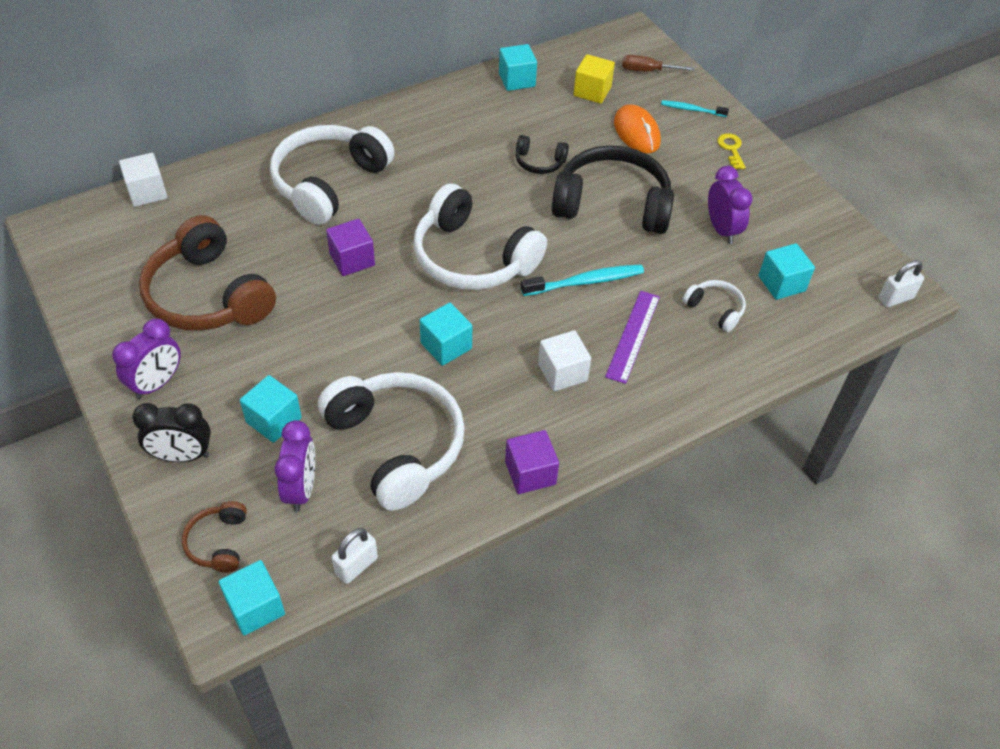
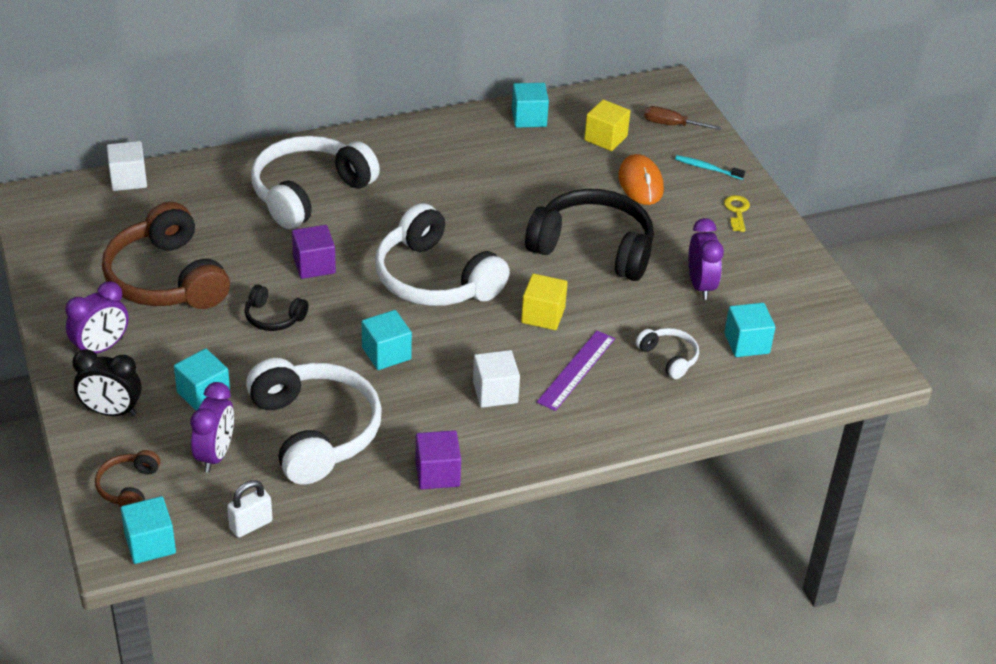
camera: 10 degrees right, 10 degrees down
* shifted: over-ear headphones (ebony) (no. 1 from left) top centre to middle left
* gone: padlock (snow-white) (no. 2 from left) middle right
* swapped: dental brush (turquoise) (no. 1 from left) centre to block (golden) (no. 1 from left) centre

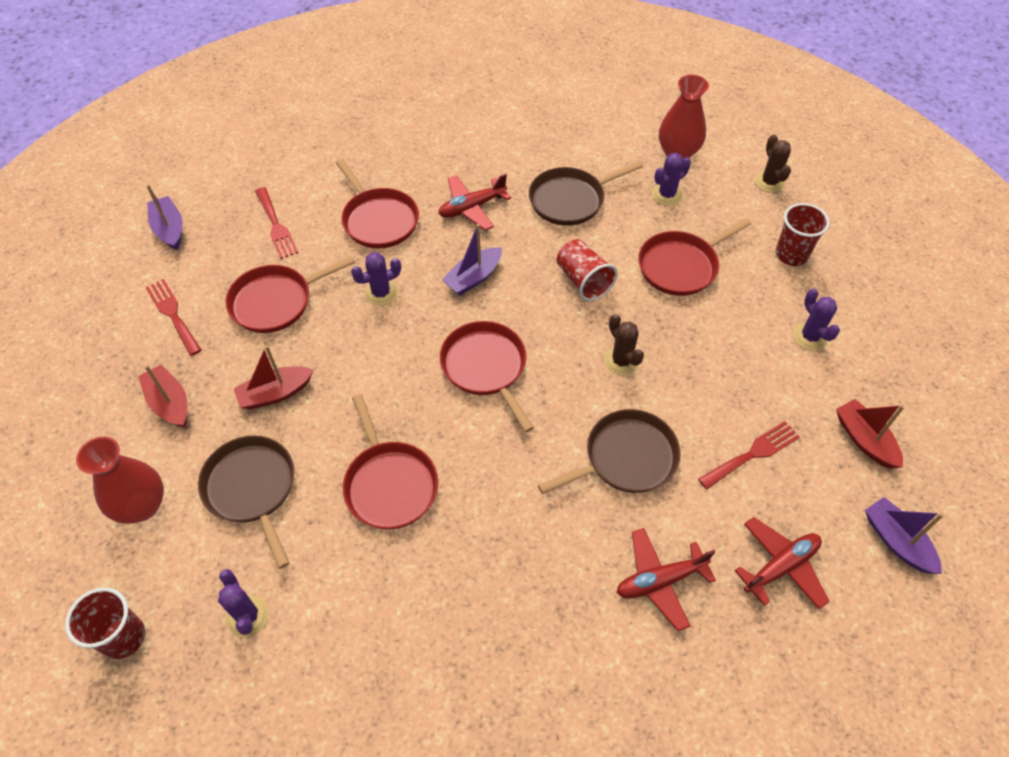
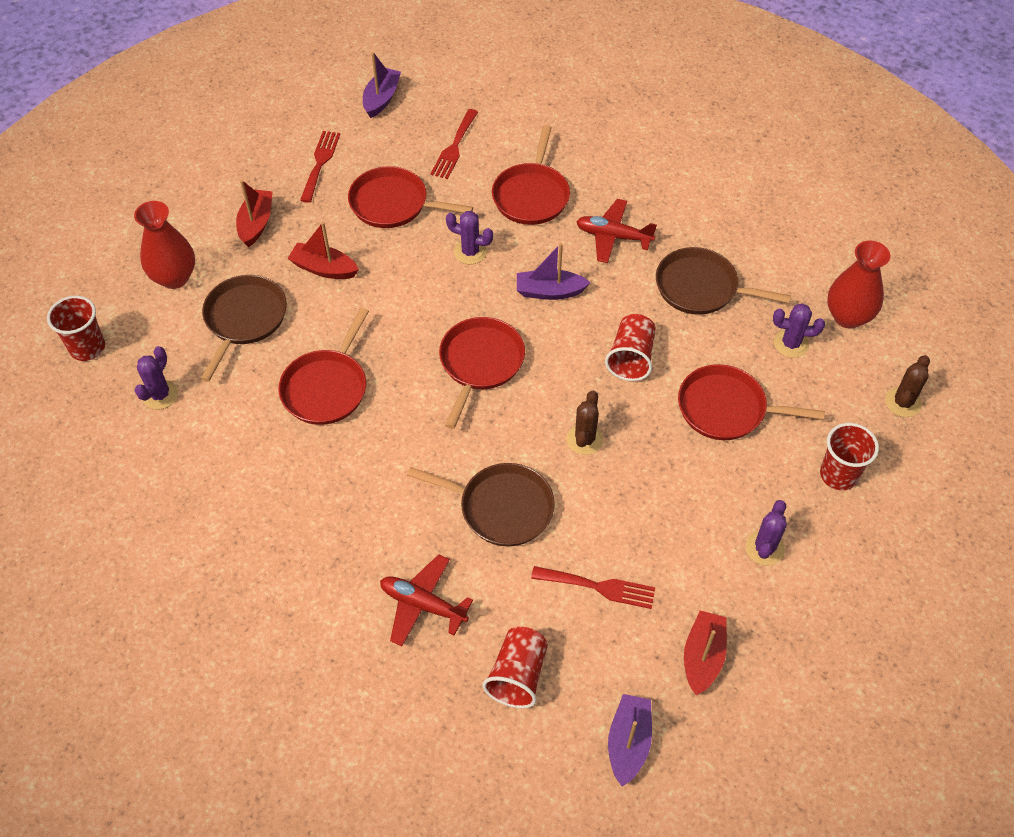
camera: 45 degrees right, 0 degrees up
* swapped: aeroplane (red) (no. 3 from left) bottom right to cup (red) (no. 2 from left) bottom centre

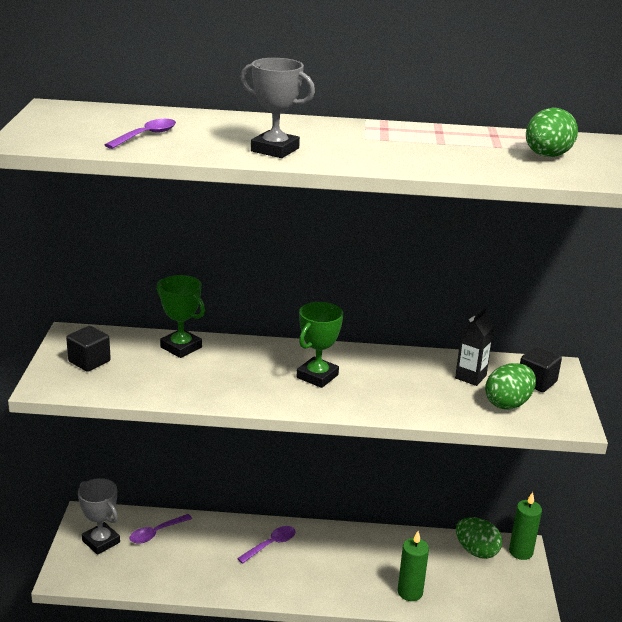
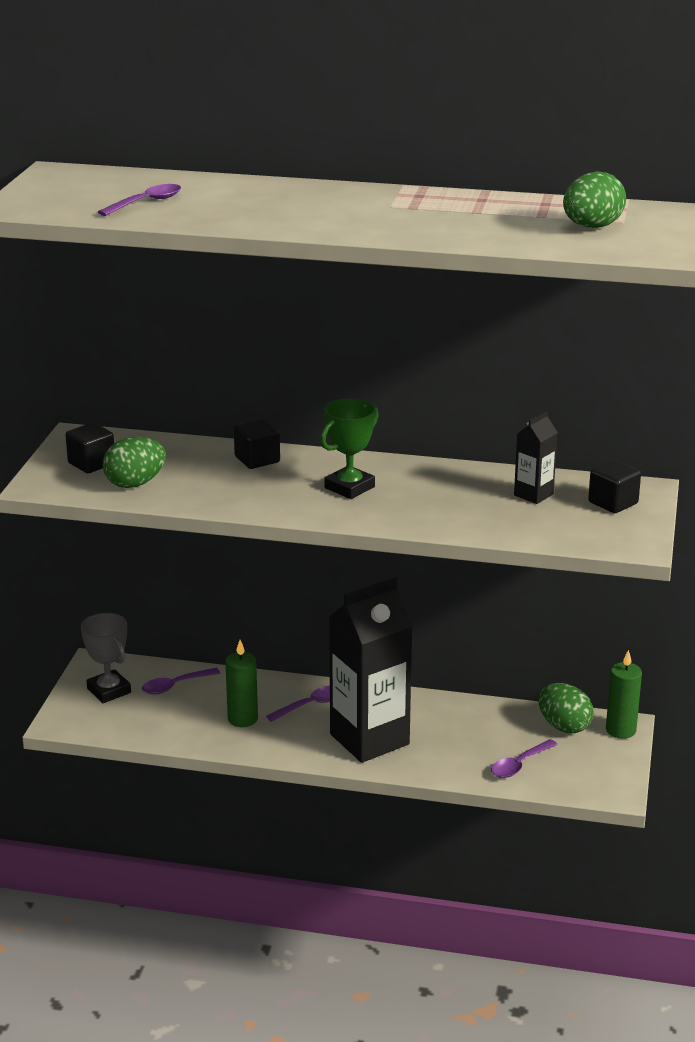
camera: 10 degrees right, 0 degrees up
* gone: prize cup (gray) (no. 2 from left) top centre
* gone: prize cup (leaf-green) (no. 1 from left) middle left
* shifted: egg shape (leaf-green) (no. 2 from left in the first image) middle right to egg shape (leaf-green) (no. 1 from left) middle left
* shifted: candle (leaf-green) (no. 1 from left) bottom centre to centre
* new: block (ebony) (no. 2 from left) centre
* new: juice carton (ebony) (no. 1 from left) centre
* new: spoon (royal purple) (no. 4 from left) bottom right

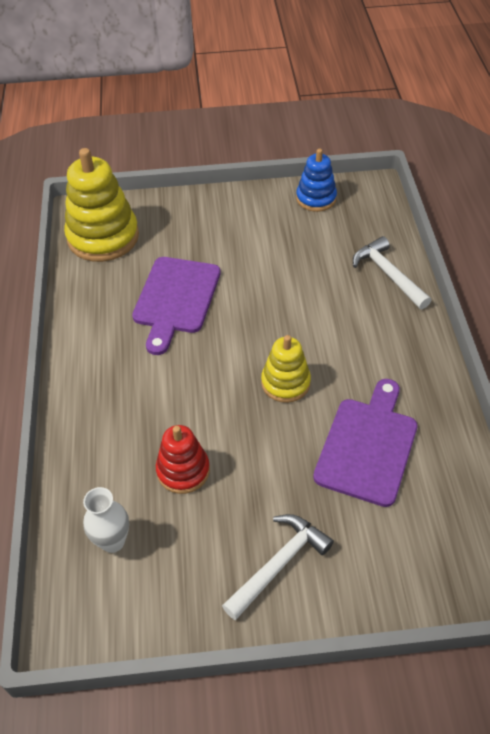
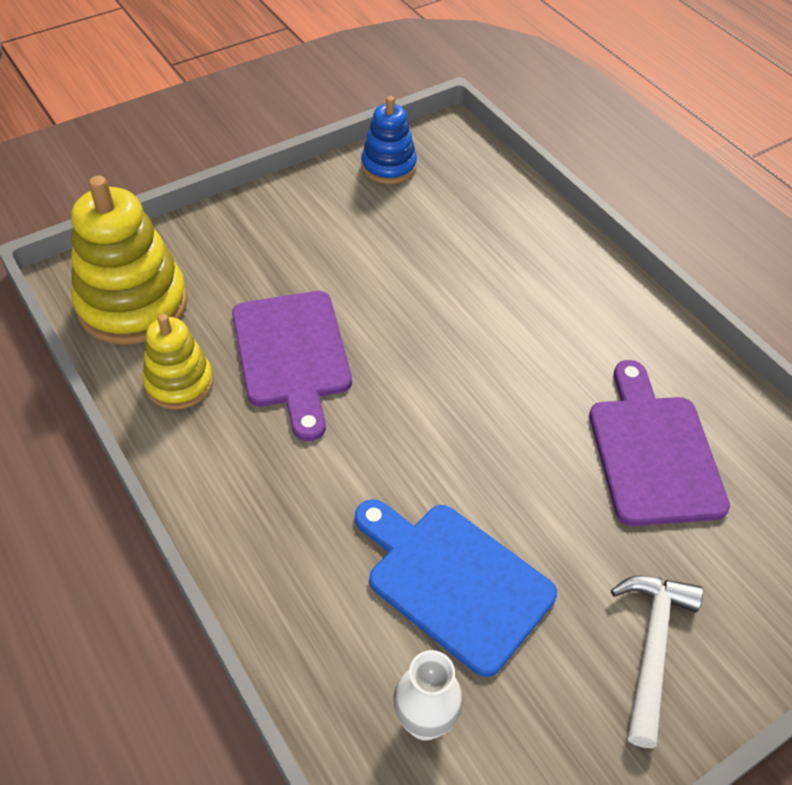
camera: 30 degrees left, 0 degrees up
* gone: hammer (snow-white) (no. 2 from left) middle right
* shifted: stacking toy (golden) (no. 2 from left) centre to middle left
* swapped: stacking toy (red) centre to cutting board (blue) bottom centre

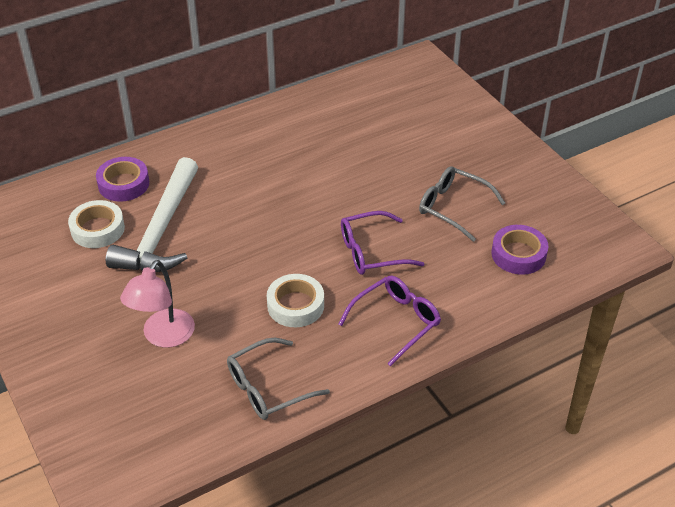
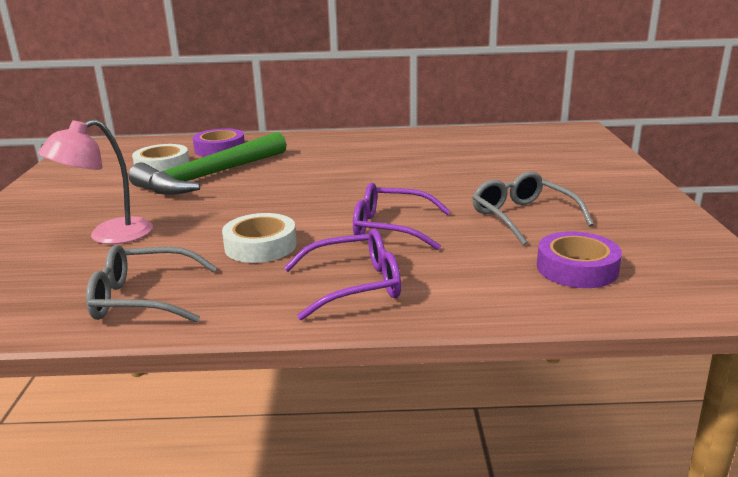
camera: 30 degrees right, 20 degrees down
* repainted: hammer (snow-white) middle left to hammer (leaf-green) middle left

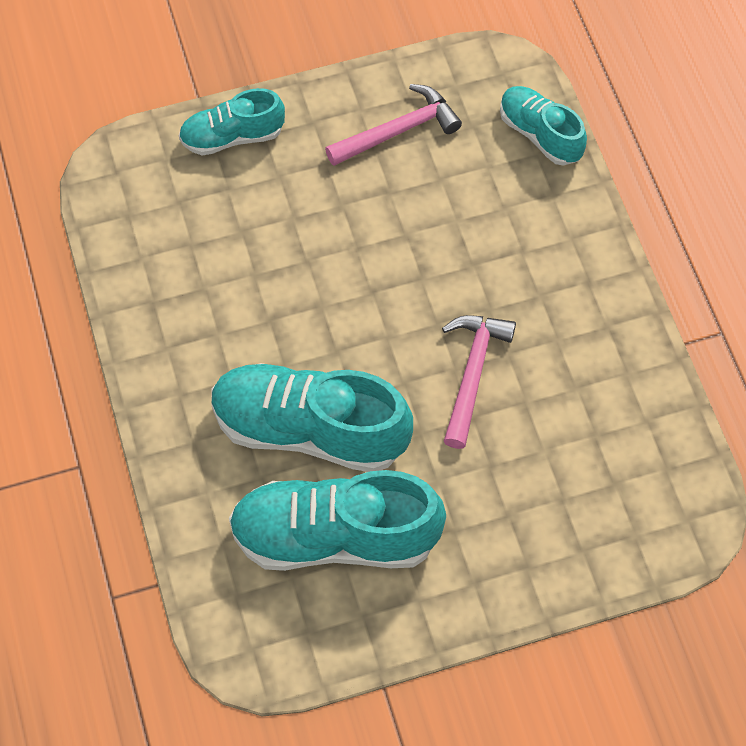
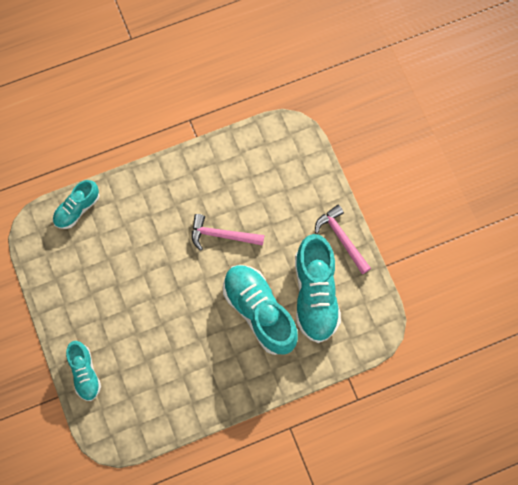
camera: 95 degrees left, 10 degrees up
* shifted: hammer (rose-pink) (no. 1 from left in the first image) top centre to hammer (rose-pink) (no. 2 from left) centre
* rotated: lace-up shoe (turquoise) (no. 2 from left in the first image) centre = centre 135 degrees clockwise

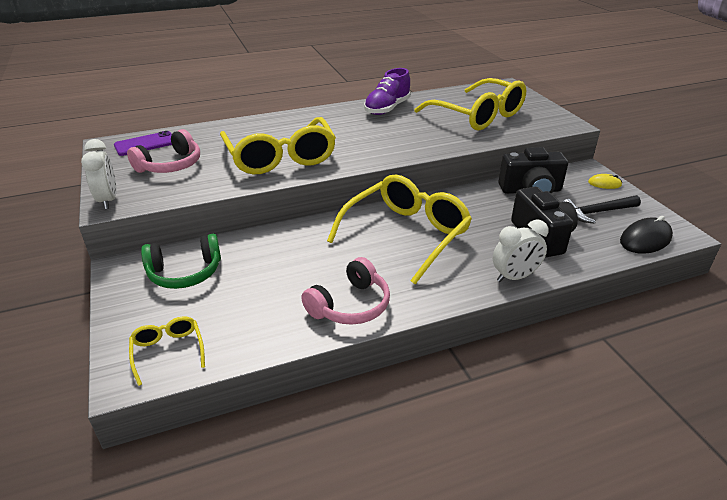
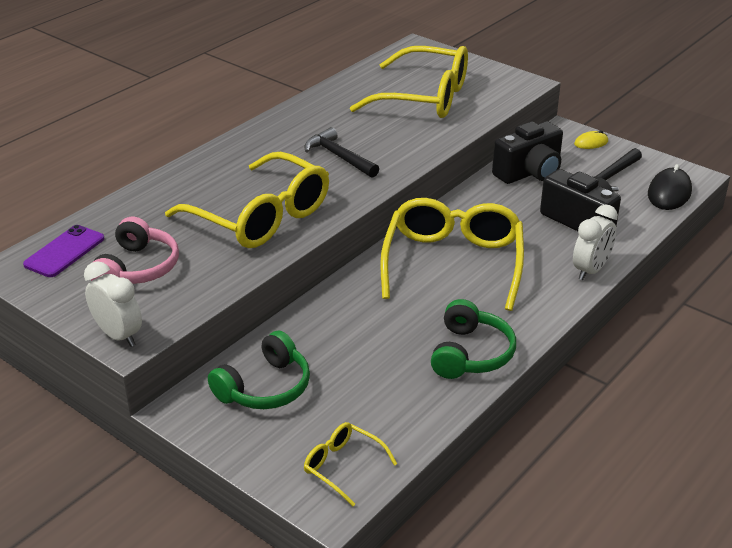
camera: 30 degrees left, 0 degrees up
* gone: lace-up shoe (royal purple) top centre
* repainted: over-ear headphones (rose-pink) (no. 2 from left) centre to over-ear headphones (leaf-green) (no. 2 from left) centre
* new: hammer (ebony) (no. 1 from left) top centre

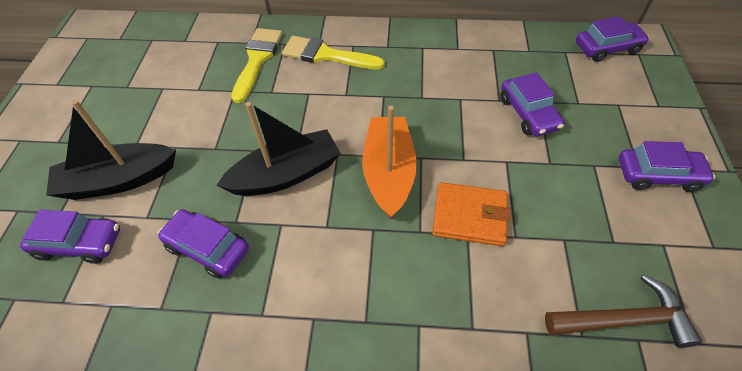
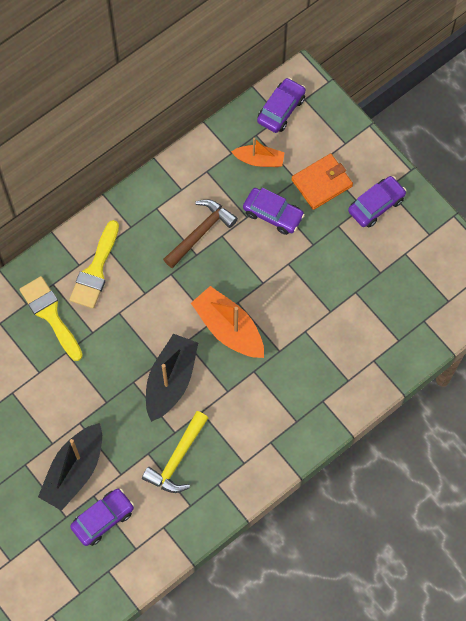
camera: 45 degrees left, 15 degrees up
* rotated: paintbrush (golden) (no. 2 from left) top centre = middle left 45 degrees counterclockwise
* shifted: wallet (bright orange) centre to top right
* swapped: car (royal purple) (no. 2 from left) middle left to hammer (golden) bottom centre
* shifted: hammer (russet) bottom right to centre
* new: toy boat (bright orange) (no. 2 from left) top centre

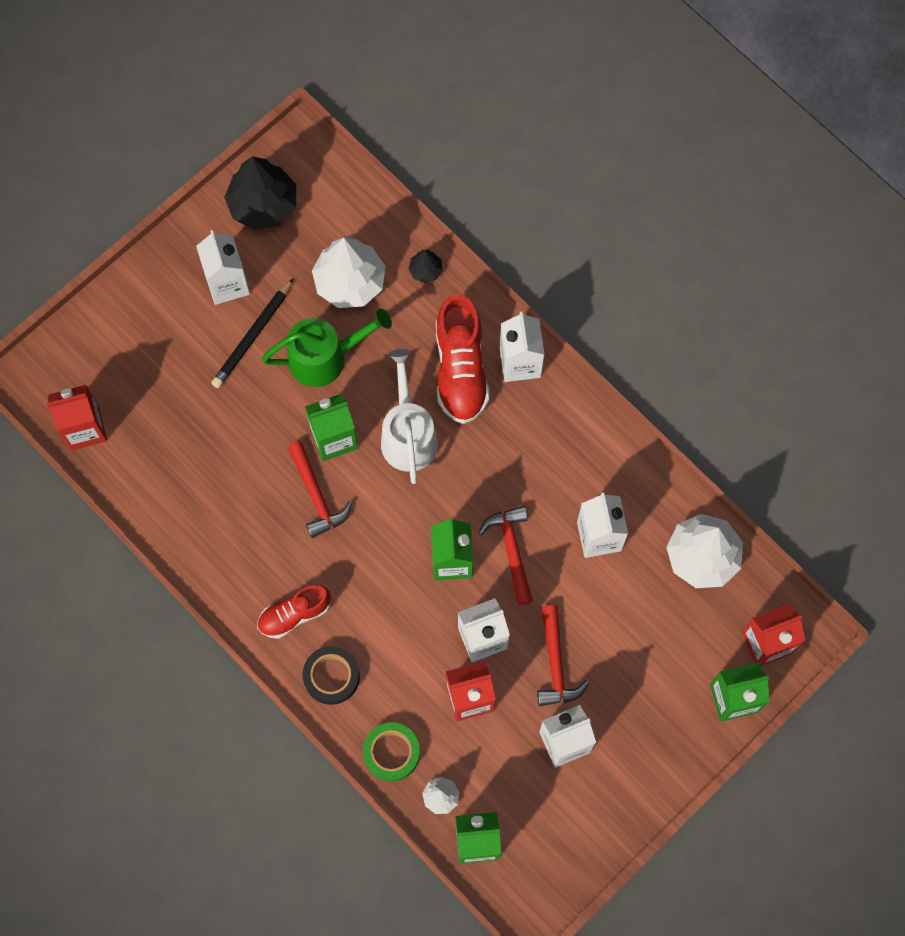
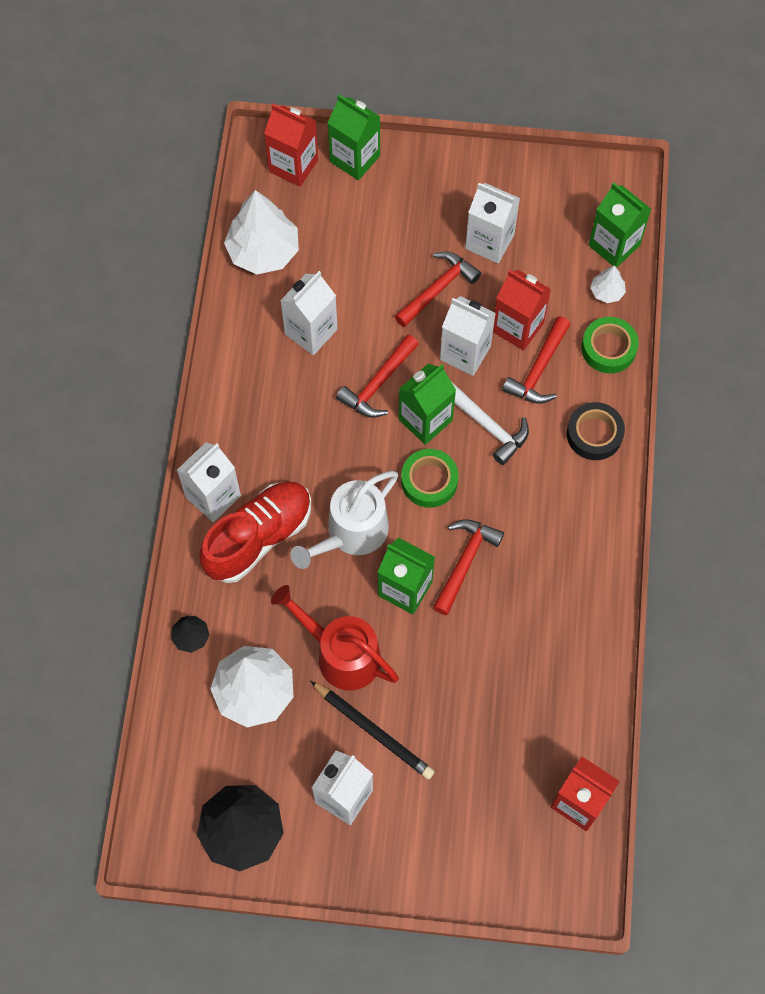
camera: 130 degrees left, 5 degrees down
* rotated: wooden pencil (ebony) middle left = bottom centre 45 degrees clockwise
* repainted: watering can (leaf-green) centre to watering can (red) centre
* gone: lace-up shoe (red) (no. 1 from left) middle left
* new: hammer (red) (no. 4 from left) middle right
* new: hammer (snow-white) centre
* new: sticky tape (leaf-green) (no. 1 from left) centre

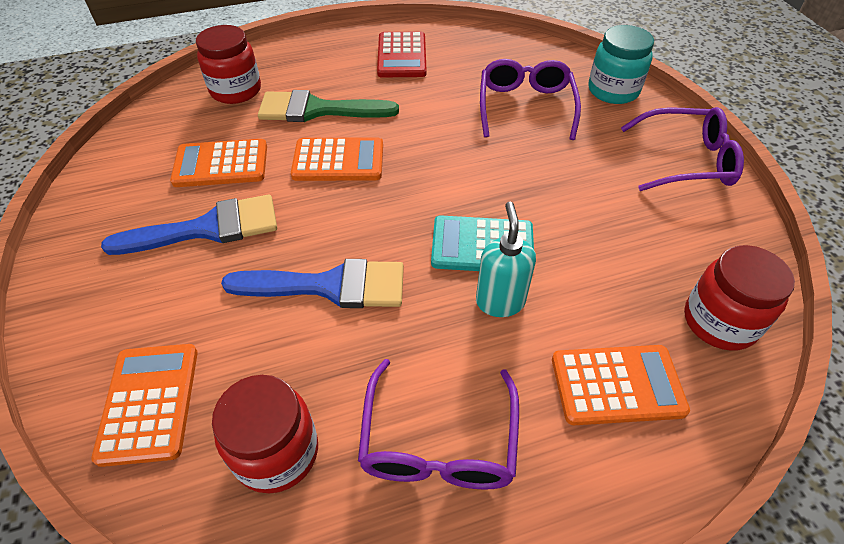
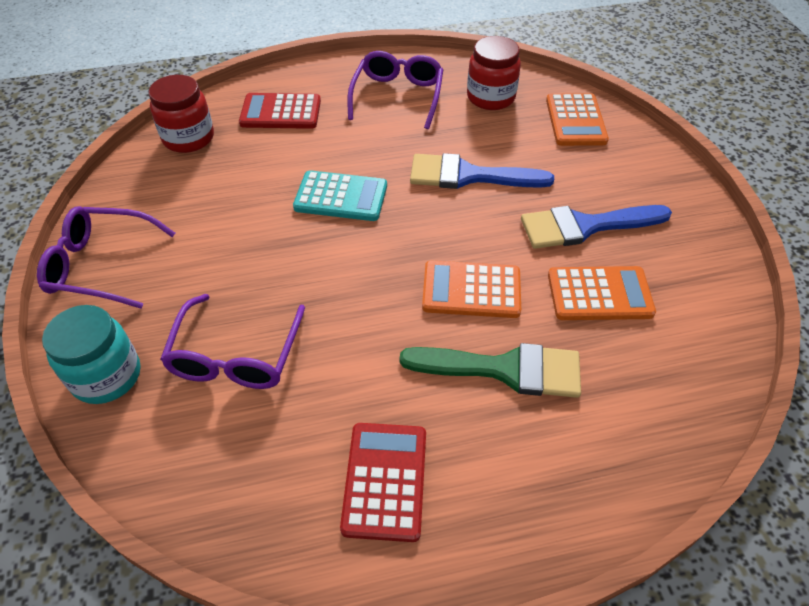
camera: 175 degrees left, 0 degrees up
* gone: preserve jar (red) (no. 1 from left) top left
* gone: soap pump (turquoise) centre
* repainted: calculator (bright orange) (no. 4 from left) bottom right to calculator (red) (no. 1 from left) top centre

